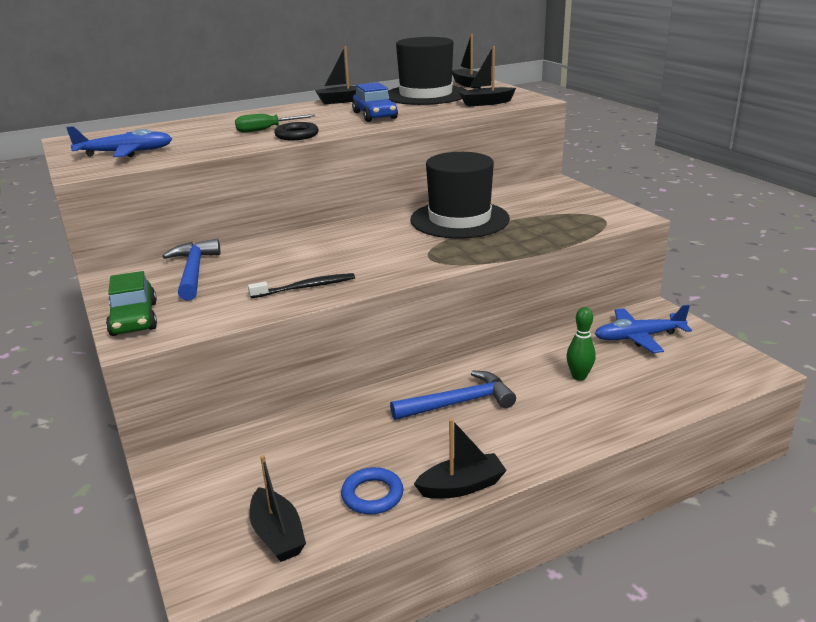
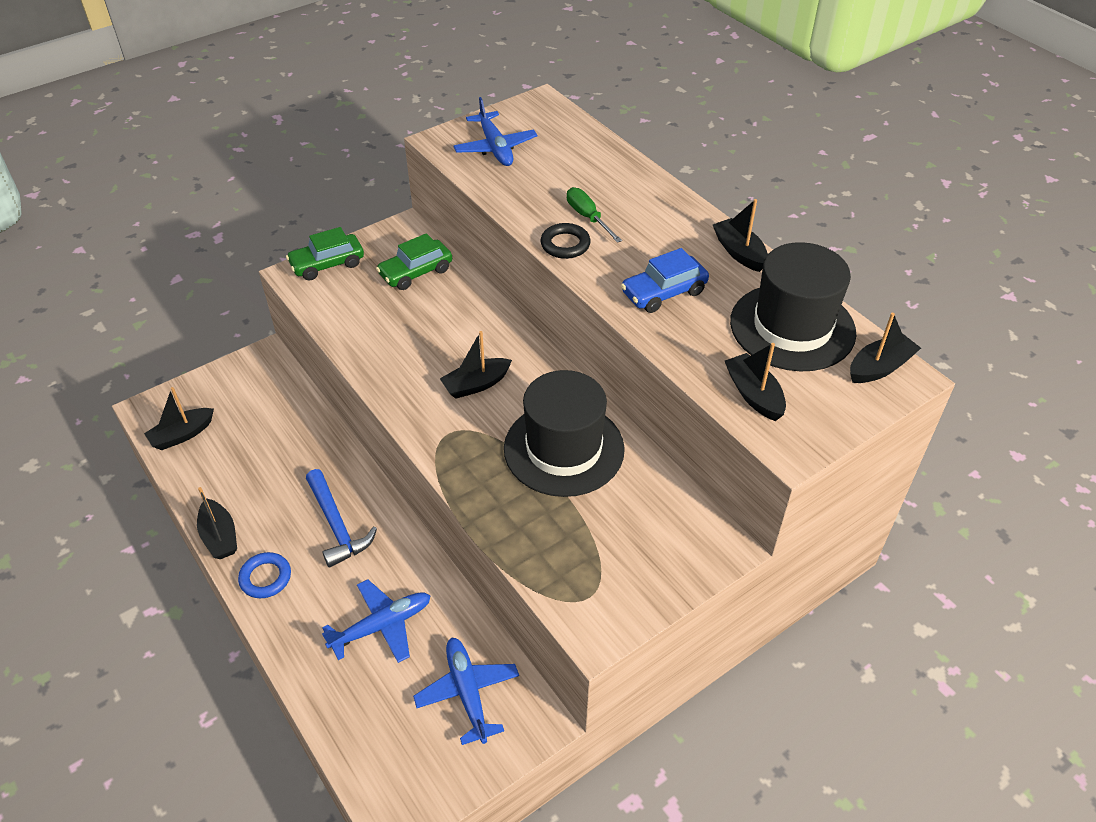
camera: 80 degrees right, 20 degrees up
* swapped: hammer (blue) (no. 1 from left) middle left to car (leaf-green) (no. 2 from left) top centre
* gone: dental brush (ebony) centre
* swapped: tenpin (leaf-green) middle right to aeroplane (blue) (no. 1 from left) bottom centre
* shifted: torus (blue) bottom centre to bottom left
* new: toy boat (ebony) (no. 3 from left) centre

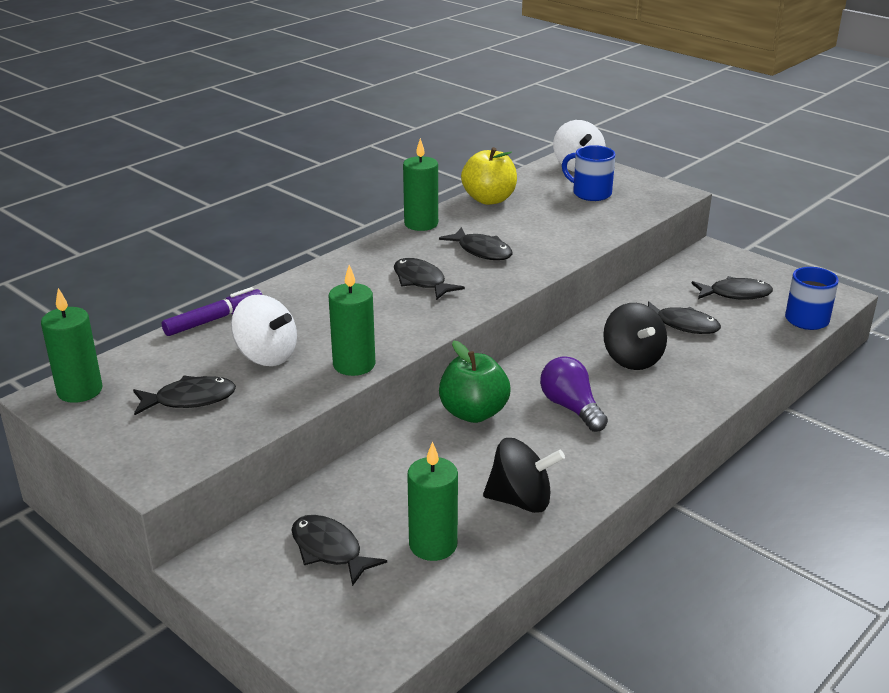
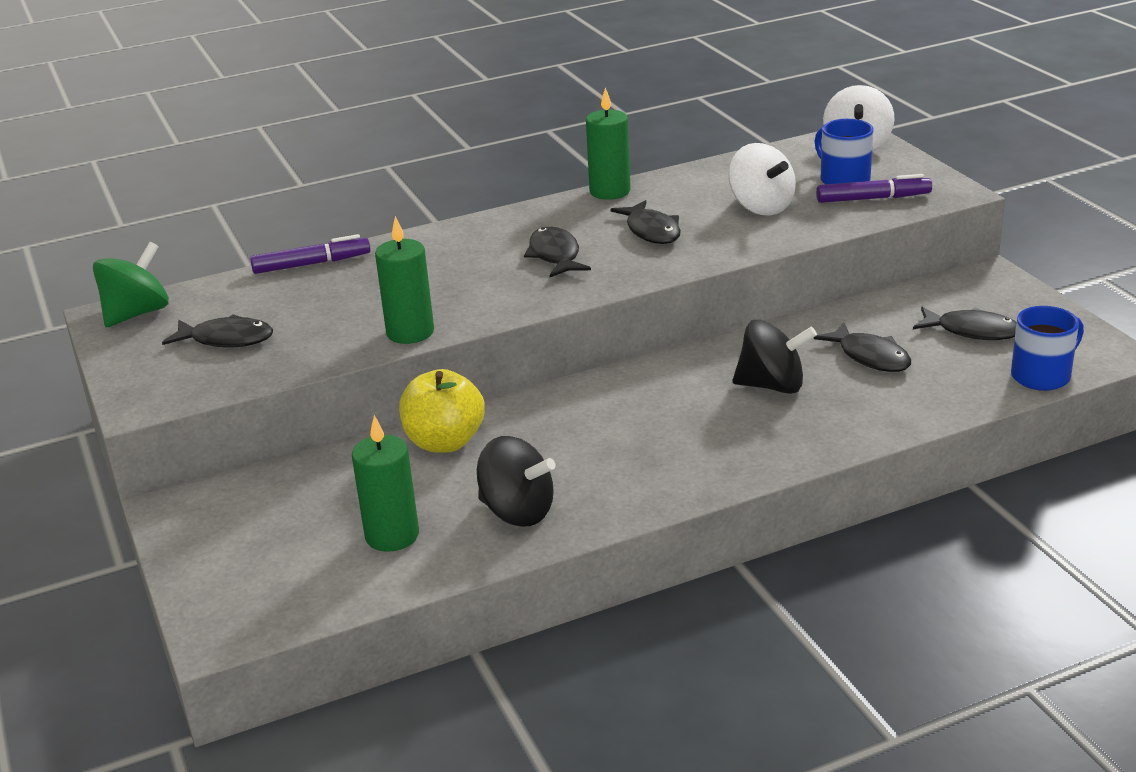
camera: 25 degrees right, 0 degrees up
* shifted: apple (golden) top centre to centre
* swapped: candle (leaf-green) (no. 1 from left) middle left to toy top (leaf-green) middle left
* shifted: toy top (snow-white) (no. 1 from left) middle left to top right
* rotated: toy top (ebony) (no. 2 from left) middle right = middle right 90 degrees counterclockwise
* gone: apple (leaf-green) centre
* gone: bulb (royal purple) centre
* gone: toy fish (ebony) (no. 2 from left) bottom centre
* new: felt pen (royal purple) (no. 2 from left) top right

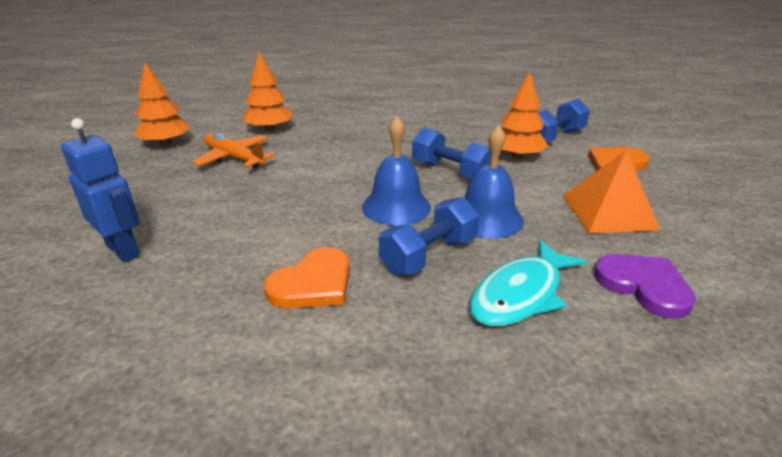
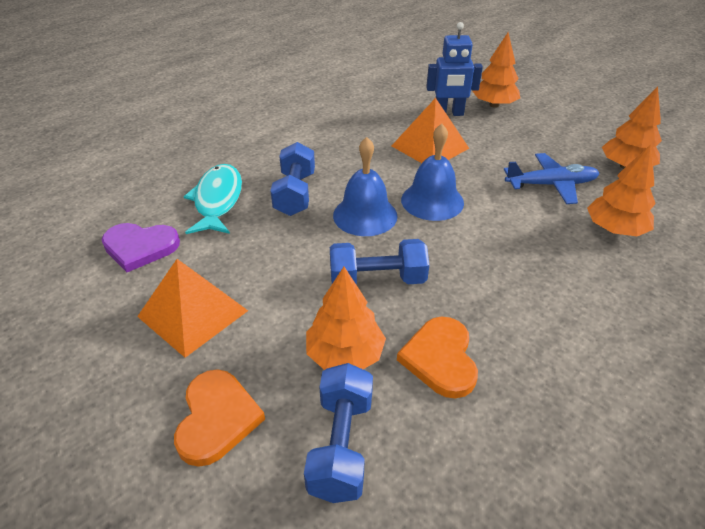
camera: 135 degrees right, 10 degrees up
* shifted: hand bell (blue) (no. 2 from left) centre to top centre
* repainted: aeroplane (bright orange) top left to aeroplane (blue) middle right
* shifted: heart shape (bright orange) (no. 1 from left in the first image) centre to heart shape (bright orange) (no. 2 from left) bottom centre
* new: tree (bright orange) (no. 2 from left) top right
* new: solid pyramid (bright orange) (no. 2 from left) top centre

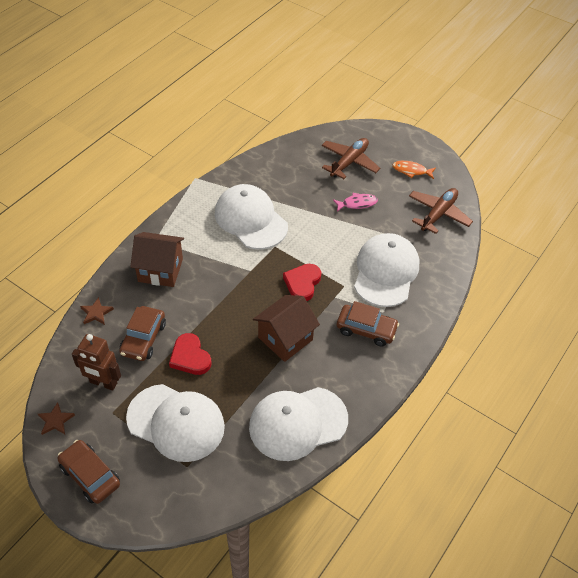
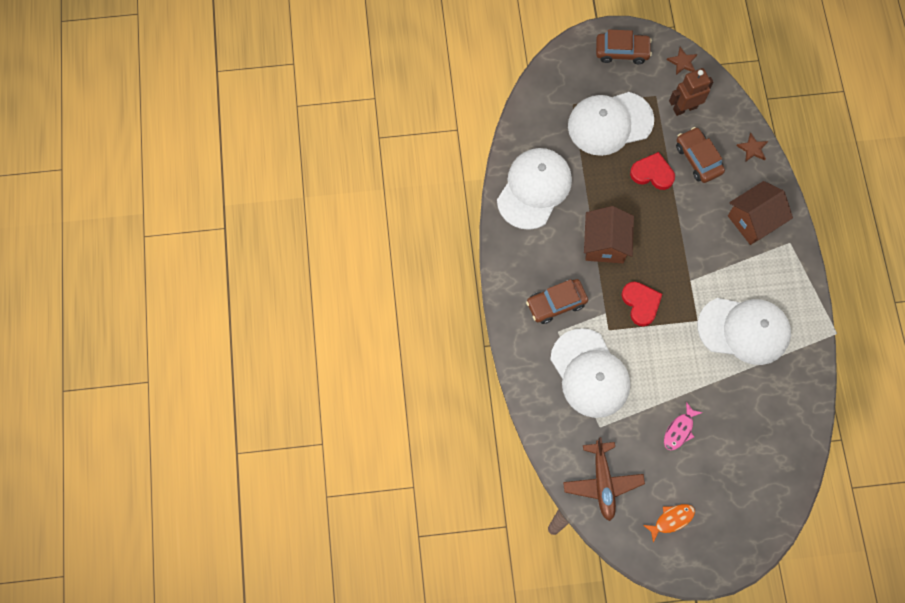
camera: 140 degrees right, 20 degrees up
* gone: aeroplane (russet) (no. 1 from left) top centre

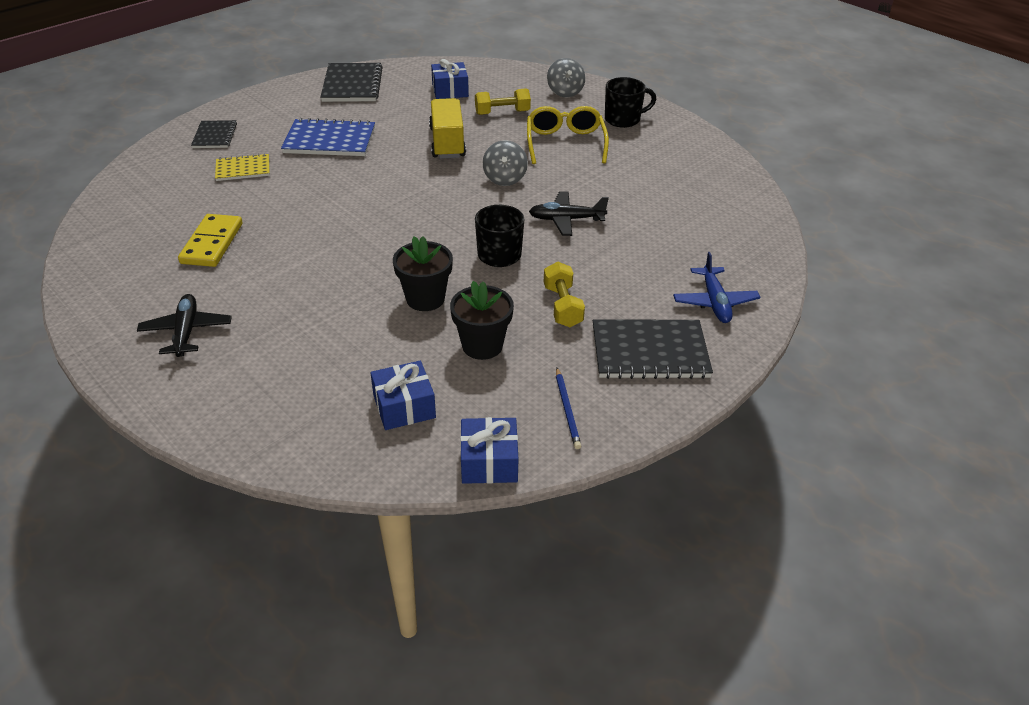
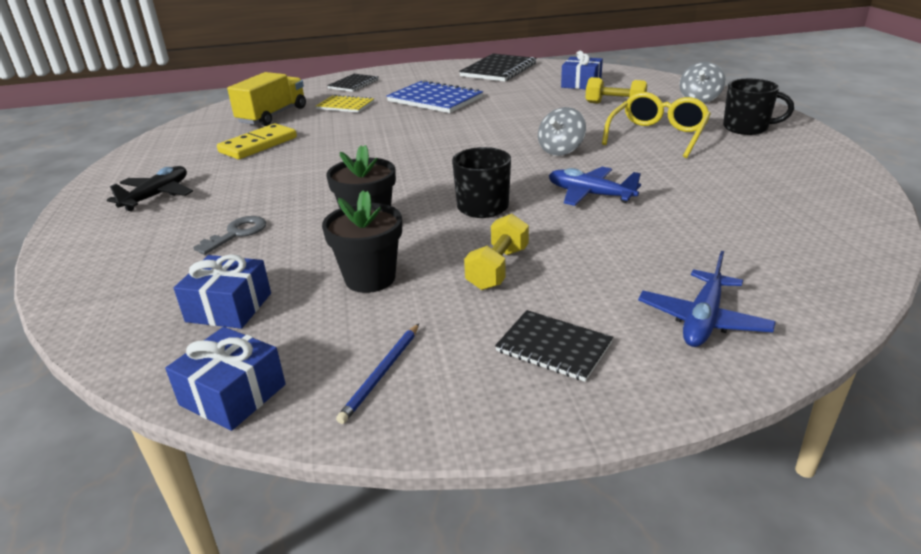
camera: 35 degrees right, 10 degrees down
* shifted: lorry (golden) top centre to top left
* repainted: aeroplane (ebony) (no. 2 from left) top centre to aeroplane (blue) (no. 1 from left) centre
* scaled: notebook (ebony) (no. 3 from left) centre = centre x0.60
* new: latchkey (gray) middle left

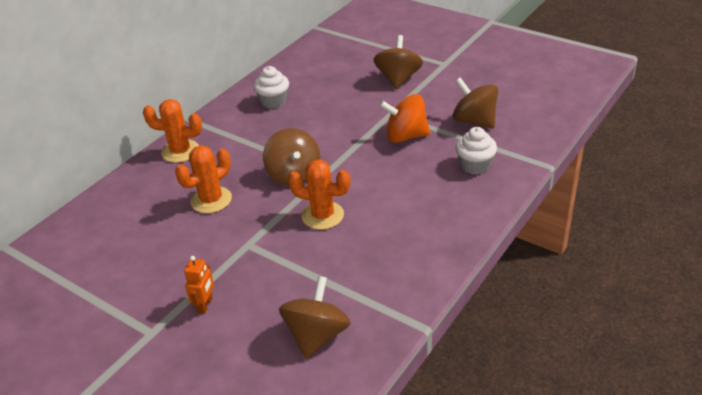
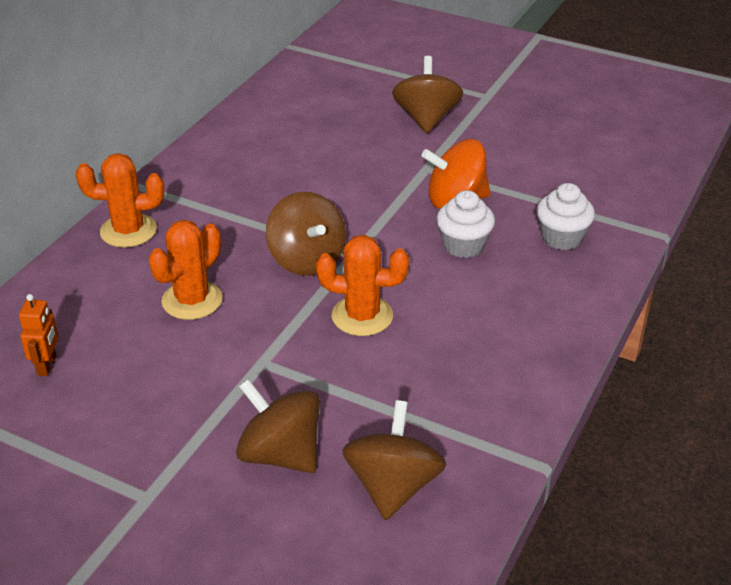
camera: 10 degrees left, 0 degrees up
* shifted: fairy cake (snow-white) (no. 1 from left) top centre to centre
* shifted: toy top (russet) (no. 4 from left in the first image) top right to toy top (russet) (no. 1 from left) bottom centre
* shifted: robot figure (bright orange) bottom left to middle left

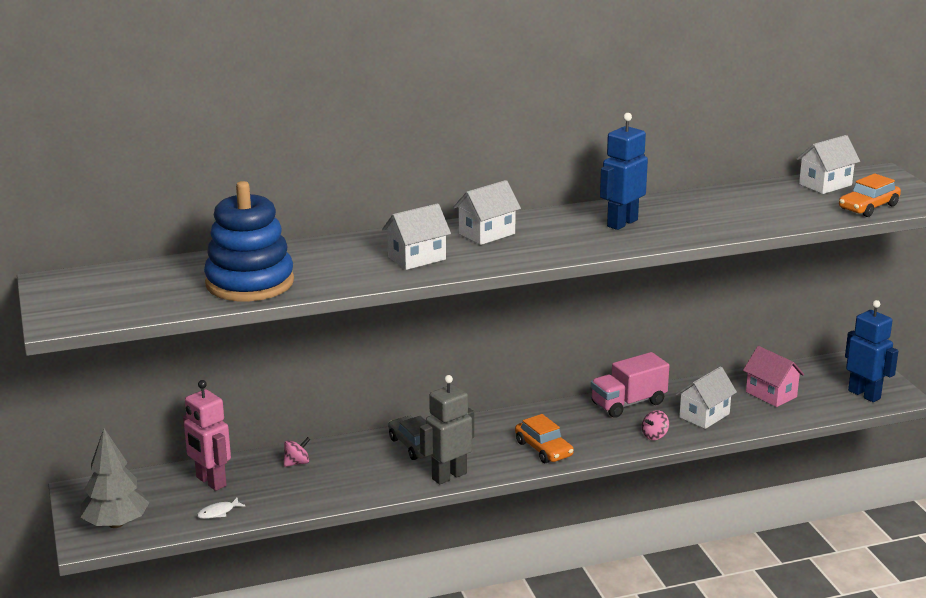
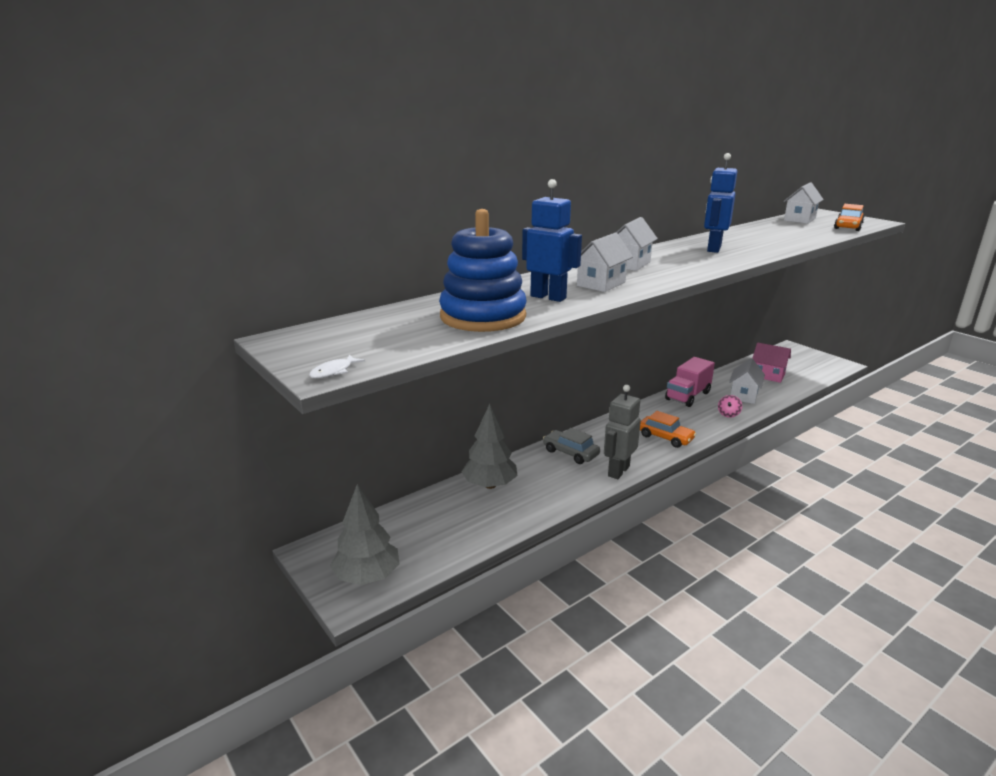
camera: 20 degrees left, 0 degrees up
* shifted: robot figure (blue) (no. 2 from left in the first image) middle right to robot figure (blue) (no. 1 from left) top centre
* gone: robot figure (rose-pink) bottom left
* swapped: toy top (rose-pink) (no. 1 from left) bottom left to tree (gray) (no. 2 from left) centre
* shifted: toy fish (snow-white) bottom left to centre

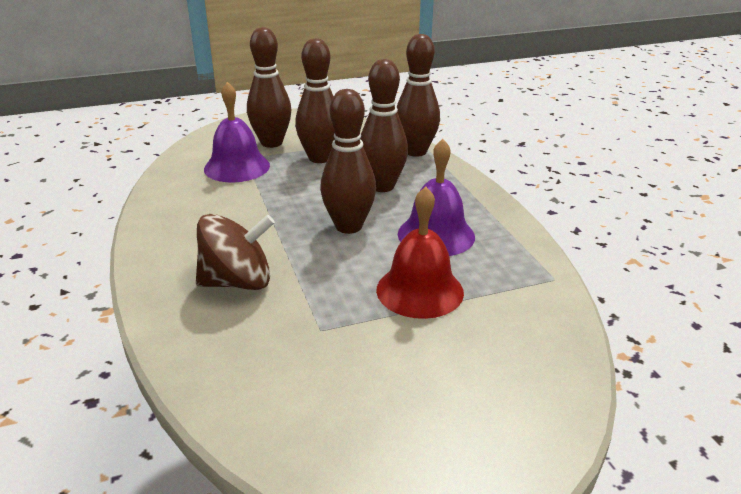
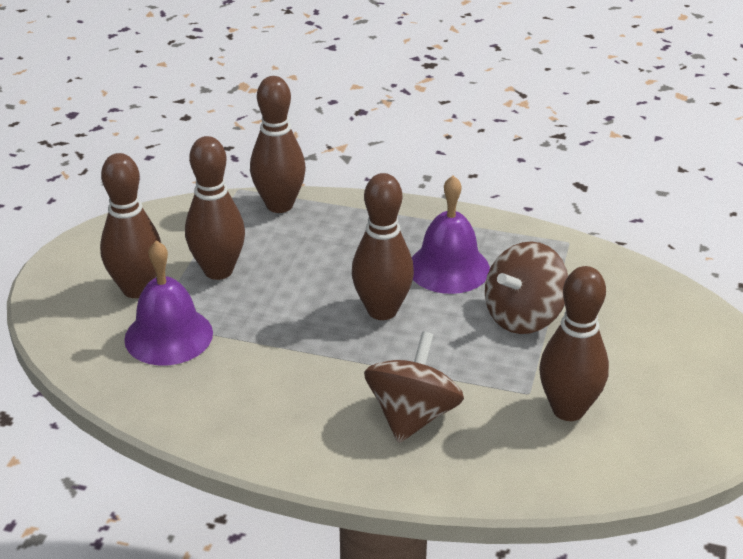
camera: 55 degrees left, 5 degrees up
* shifted: tenpin (russet) (no. 4 from left in the first image) top centre to tenpin (russet) (no. 5 from left) middle right
* swapped: hand bell (red) centre to toy top (russet) (no. 2 from left) middle right

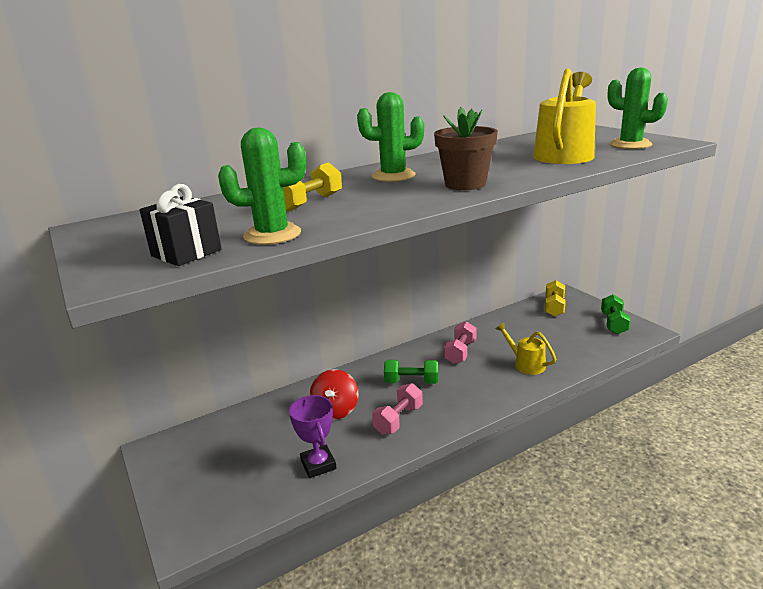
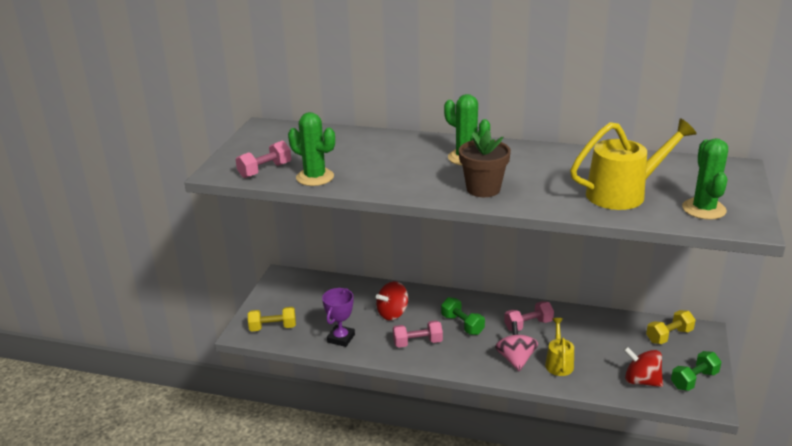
camera: 45 degrees right, 5 degrees up
* shifted: free weight (golden) (no. 1 from left) top centre to bottom centre
* swapped: gift (ebony) middle left to free weight (rose-pink) (no. 1 from left) middle left
* new: toy top (rose-pink) bottom centre
* new: toy top (red) (no. 2 from left) bottom right

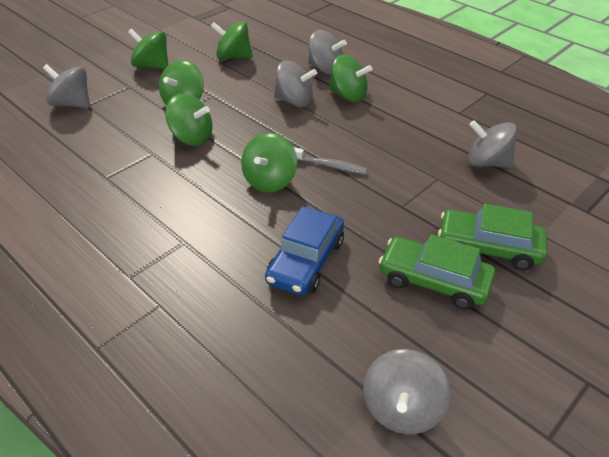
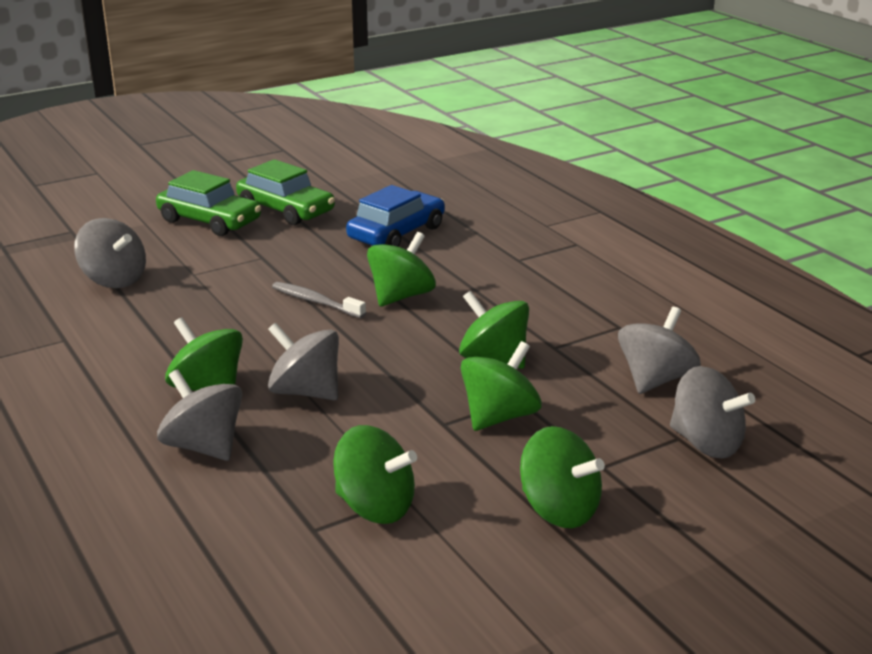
camera: 165 degrees left, 15 degrees down
* shifted: toy top (gray) (no. 4 from left) bottom right to middle right

